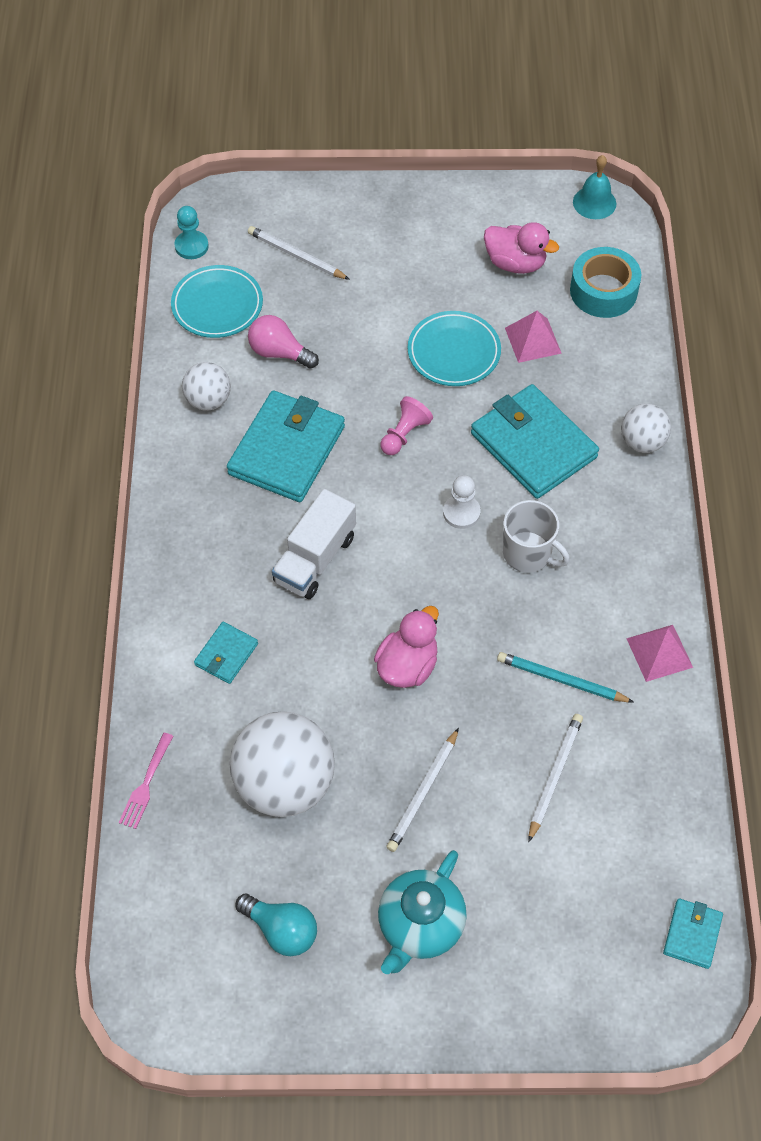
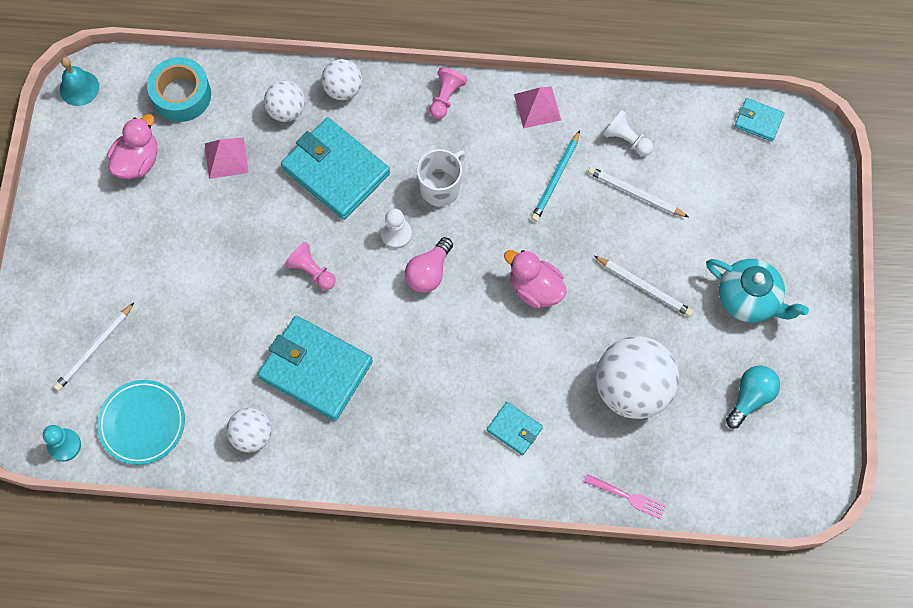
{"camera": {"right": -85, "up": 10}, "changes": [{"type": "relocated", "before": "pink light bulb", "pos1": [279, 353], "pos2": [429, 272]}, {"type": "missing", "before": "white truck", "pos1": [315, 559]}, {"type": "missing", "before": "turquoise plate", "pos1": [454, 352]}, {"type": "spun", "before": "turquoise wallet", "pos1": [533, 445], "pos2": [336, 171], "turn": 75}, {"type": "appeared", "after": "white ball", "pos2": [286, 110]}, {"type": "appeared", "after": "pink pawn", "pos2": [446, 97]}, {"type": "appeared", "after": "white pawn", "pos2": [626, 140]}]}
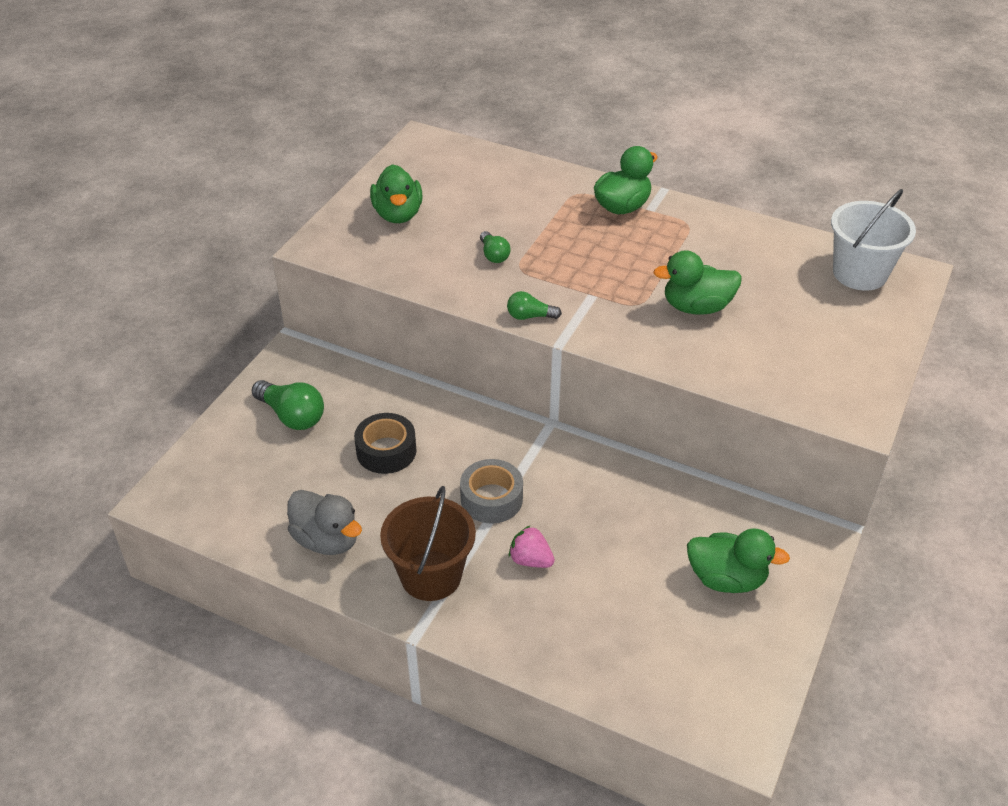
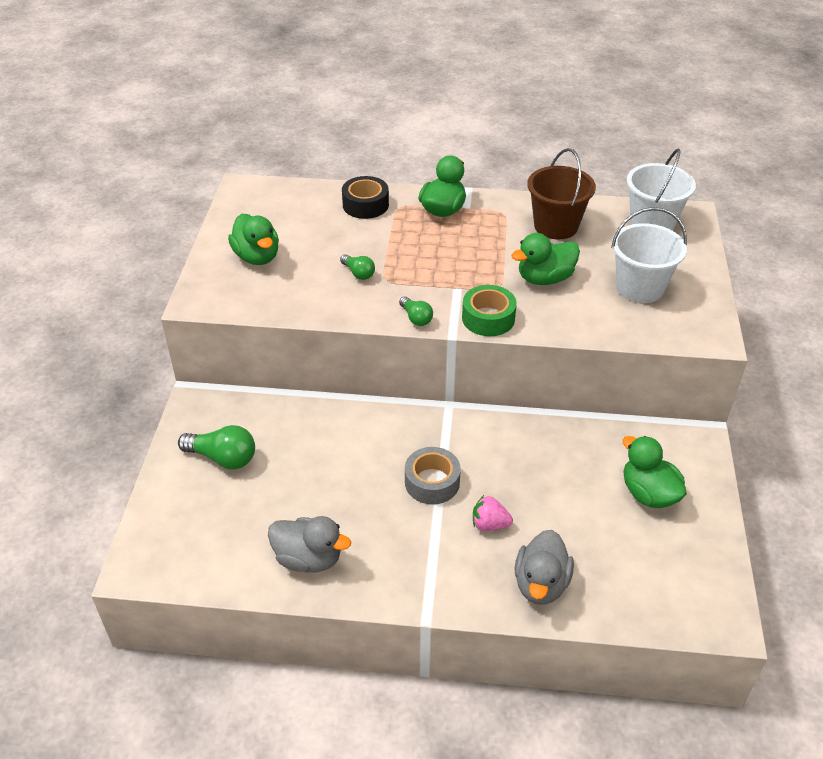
{"camera": {"right": -20, "up": 0}, "changes": [{"type": "relocated", "before": "black tape", "pos1": [386, 451], "pos2": [365, 205]}, {"type": "relocated", "before": "brown bucket", "pos1": [431, 575], "pos2": [556, 226]}, {"type": "spun", "before": "green light bulb", "pos1": [530, 316], "pos2": [416, 318], "turn": -105}, {"type": "spun", "before": "green duck", "pos1": [726, 579], "pos2": [648, 493], "turn": -120}, {"type": "appeared", "after": "green tape", "pos2": [488, 318]}, {"type": "appeared", "after": "grey duck", "pos2": [541, 584]}, {"type": "appeared", "after": "white bucket", "pos2": [640, 287]}]}
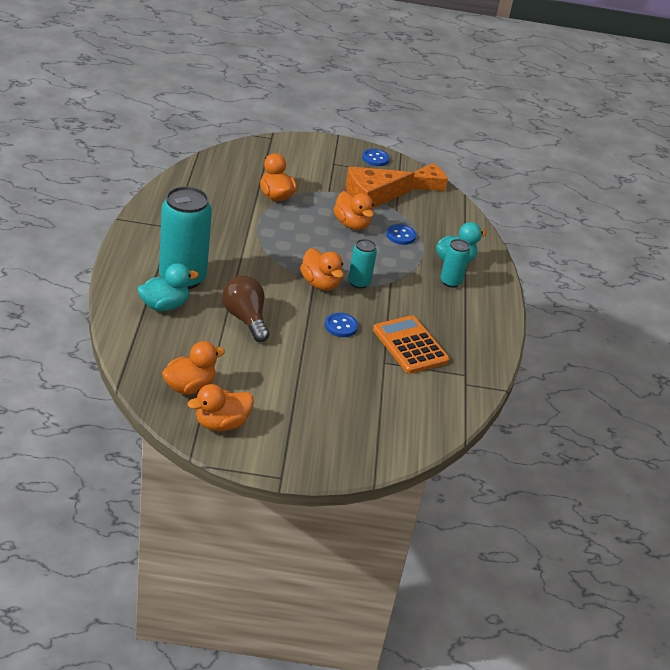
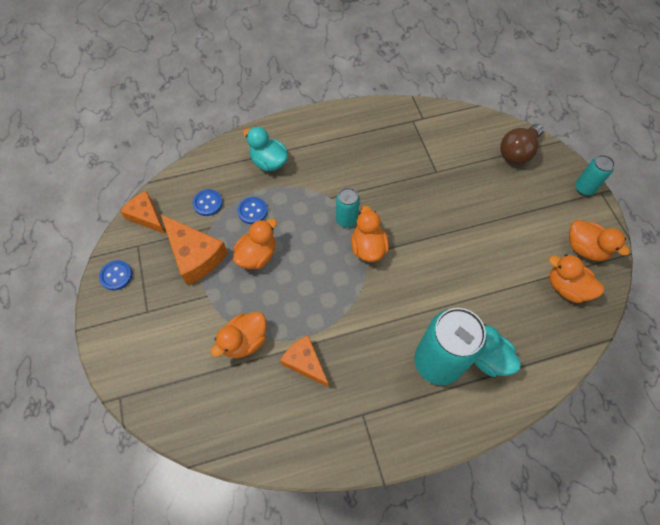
{"camera": {"right": -105, "up": 25}, "changes": [{"type": "relocated", "before": "brown light bulb", "pos1": [245, 319], "pos2": [517, 152]}, {"type": "spun", "before": "orange duck", "pos1": [320, 284], "pos2": [368, 247], "turn": -45}, {"type": "relocated", "before": "blue button", "pos1": [341, 326], "pos2": [208, 203]}, {"type": "missing", "before": "orange calculator", "pos1": [410, 345]}, {"type": "relocated", "before": "turquoise can", "pos1": [450, 282], "pos2": [584, 188]}, {"type": "appeared", "after": "orange cheese", "pos2": [305, 362]}]}
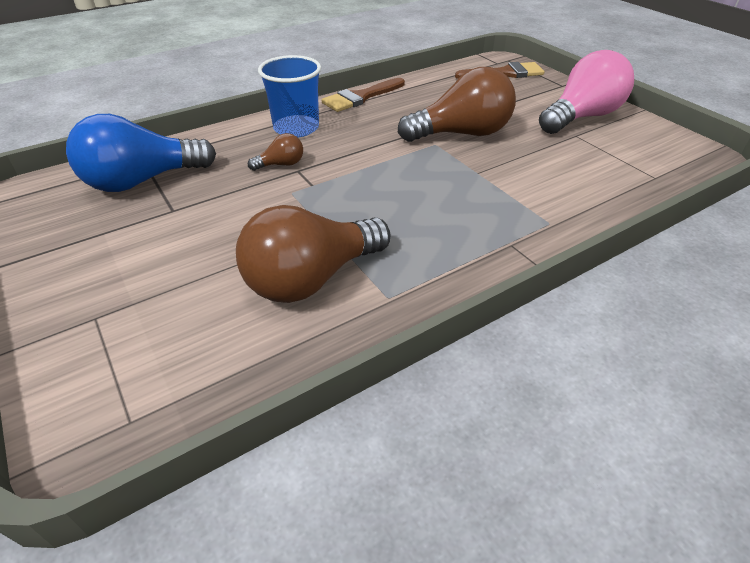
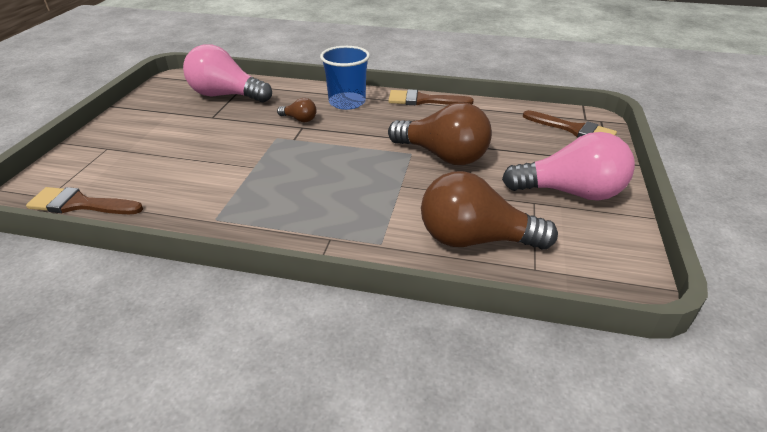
{"camera": {"right": 45, "up": -5}, "changes": [{"type": "colour", "before": "blue light bulb", "after": "pink light bulb", "pos1": [143, 181], "pos2": [226, 95]}, {"type": "relocated", "before": "brown light bulb", "pos1": [312, 278], "pos2": [475, 239]}, {"type": "appeared", "after": "brown brush", "pos2": [80, 204]}]}
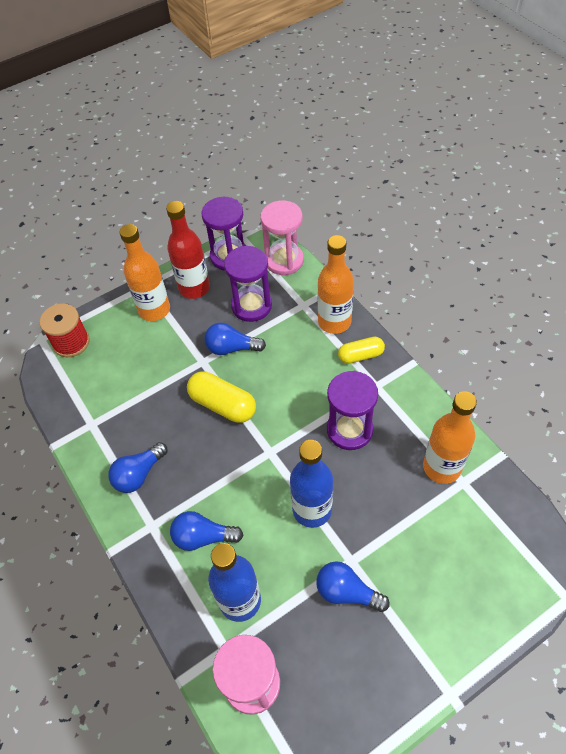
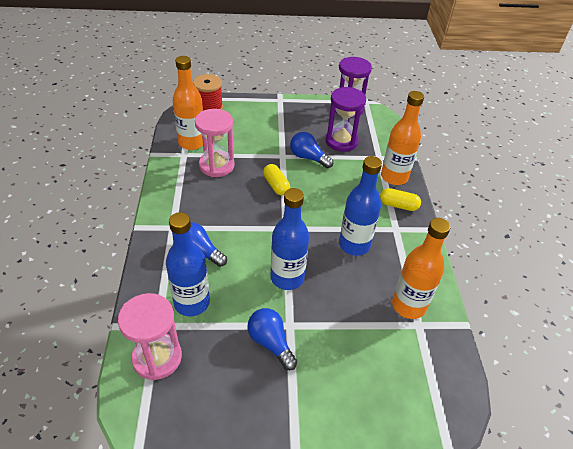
{"camera": {"right": 25, "up": -10}, "changes": [{"type": "missing", "before": "blue light bulb", "pos1": [139, 474]}, {"type": "relocated", "before": "orange bottle", "pos1": [154, 310], "pos2": [192, 143]}, {"type": "missing", "before": "red bottle", "pos1": [194, 288]}, {"type": "size", "before": "yellow capsule", "pos1": [223, 404], "pos2": [276, 185], "scale": 0.65}, {"type": "relocated", "before": "pink hourglass", "pos1": [284, 260], "pos2": [216, 165]}, {"type": "exchanged", "before": "purple hourglass", "after": "blue bottle", "pos1": [349, 430], "pos2": [354, 245]}]}
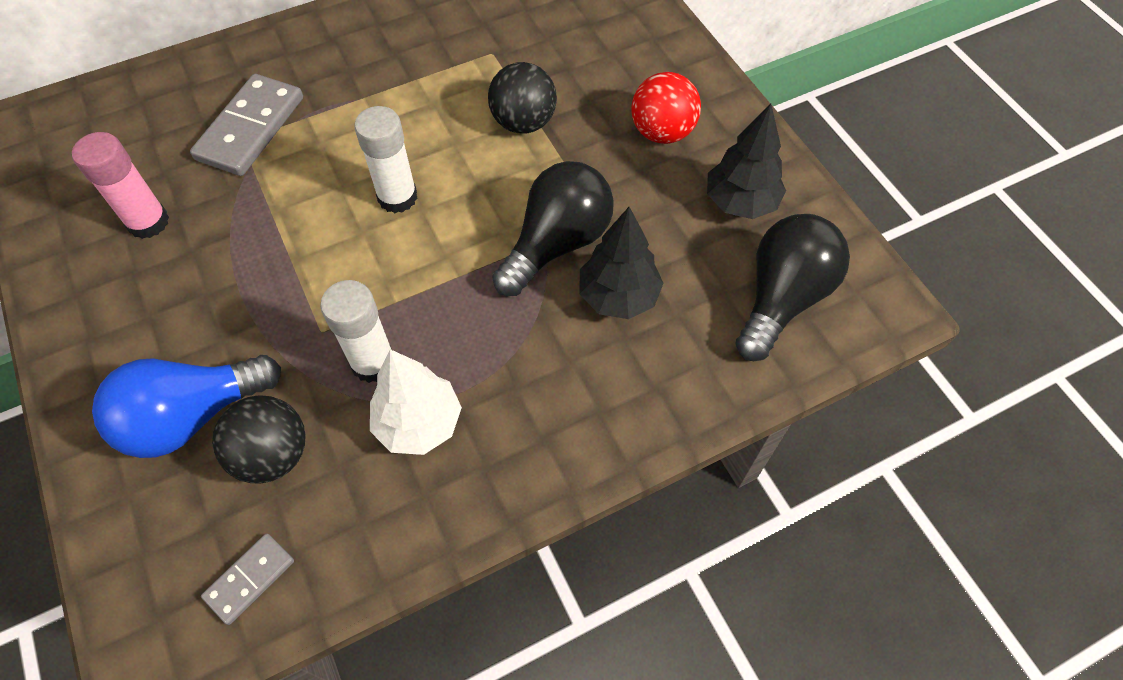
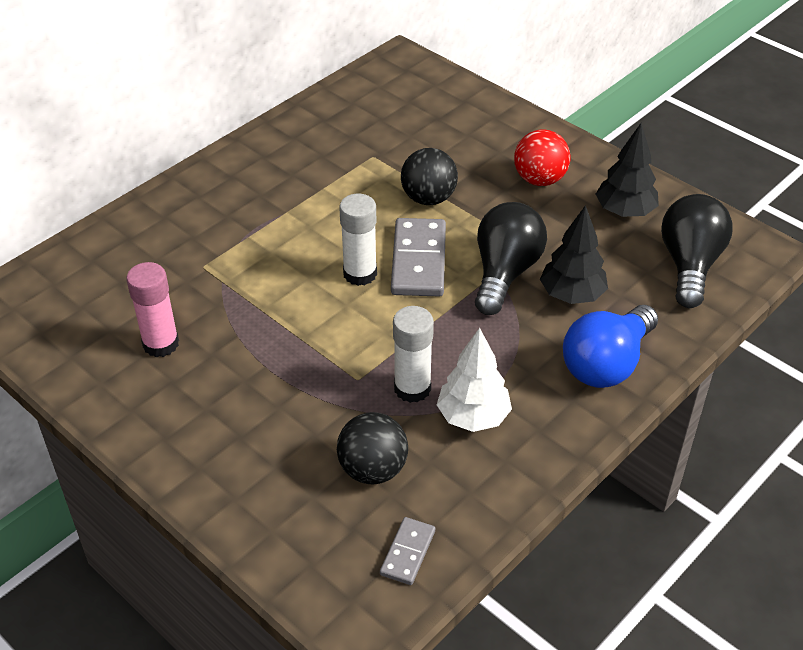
{"camera": {"right": -20, "up": -15}, "changes": [{"type": "relocated", "before": "blue light bulb", "pos1": [192, 416], "pos2": [606, 364]}, {"type": "relocated", "before": "grey domino", "pos1": [250, 128], "pos2": [418, 261]}]}
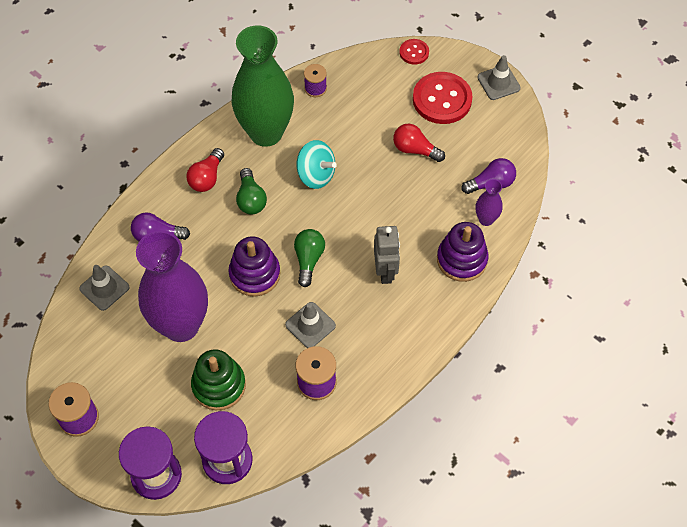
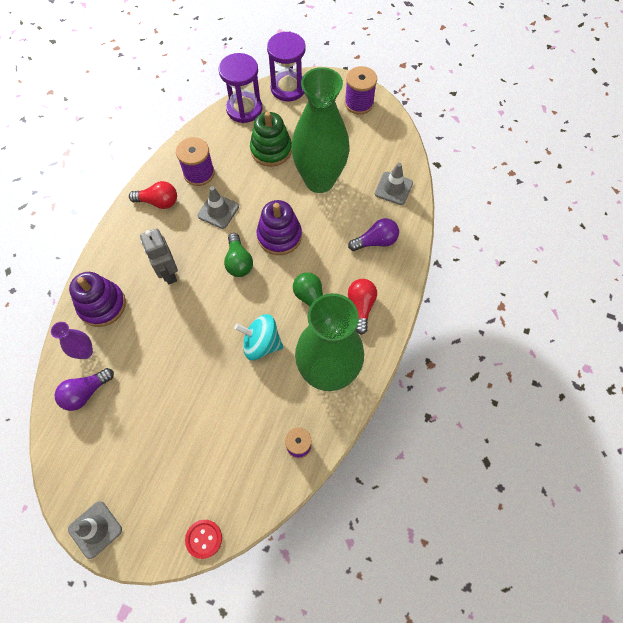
{"camera": {"right": 160, "up": 5}, "changes": [{"type": "colour", "before": "purple vase", "after": "green vase", "pos1": [181, 325], "pos2": [319, 180]}, {"type": "relocated", "before": "red light bulb", "pos1": [415, 149], "pos2": [158, 202]}, {"type": "missing", "before": "red button", "pos1": [442, 99]}]}
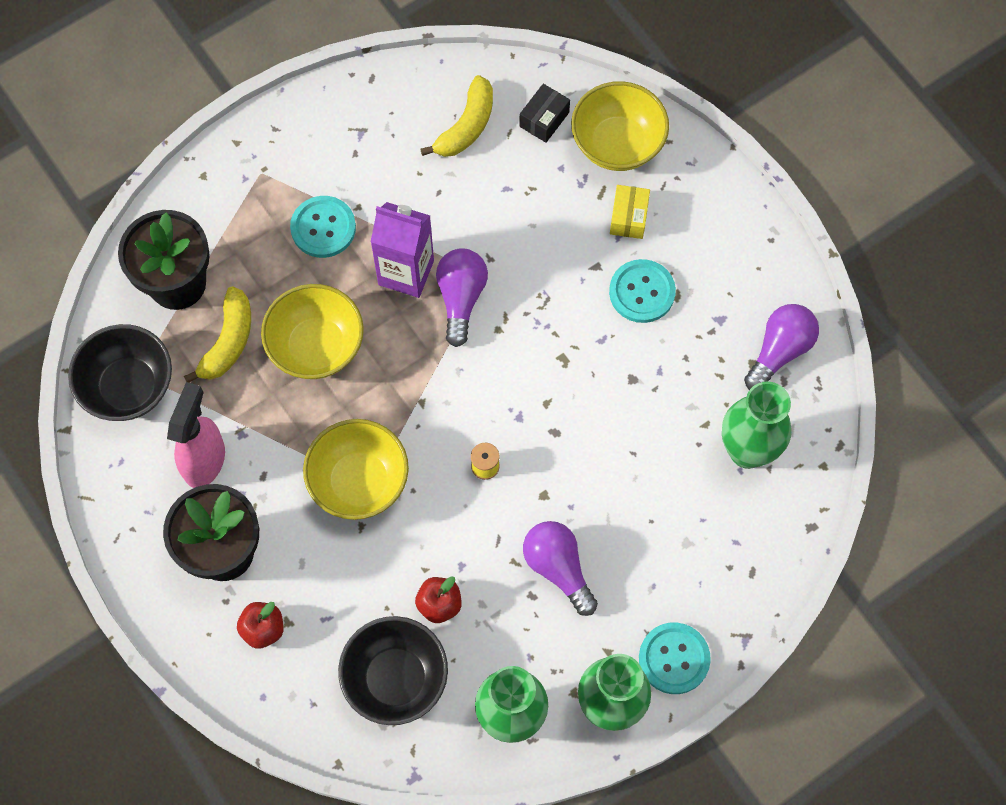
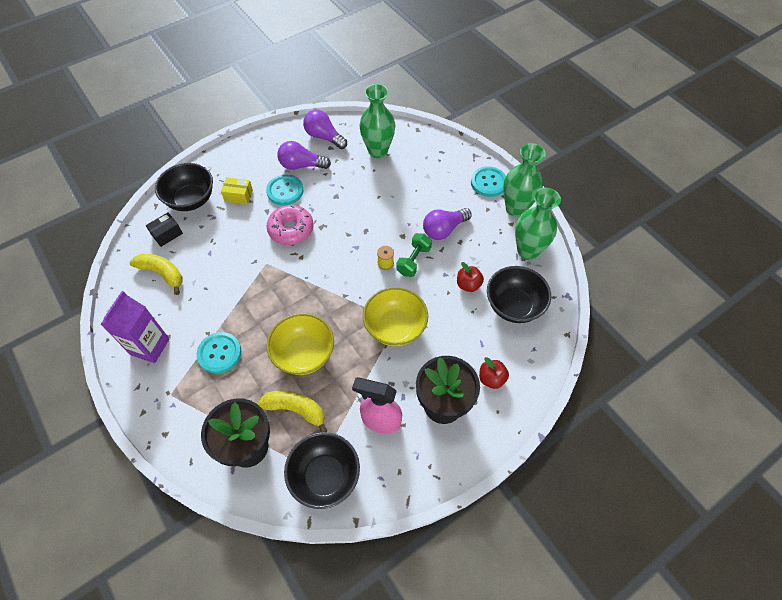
{"camera": {"right": -90, "up": -10}, "changes": [{"type": "relocated", "before": "purple carton", "pos1": [406, 272], "pos2": [150, 346]}, {"type": "relocated", "before": "purple light bulb", "pos1": [461, 298], "pos2": [301, 165]}, {"type": "spun", "before": "black box", "pos1": [544, 119], "pos2": [167, 234], "turn": -75}, {"type": "colour", "before": "yellow bowl", "after": "black bowl", "pos1": [617, 144], "pos2": [191, 200]}, {"type": "appeared", "after": "pink donut", "pos2": [291, 229]}, {"type": "appeared", "after": "green dumbbell", "pos2": [413, 261]}]}
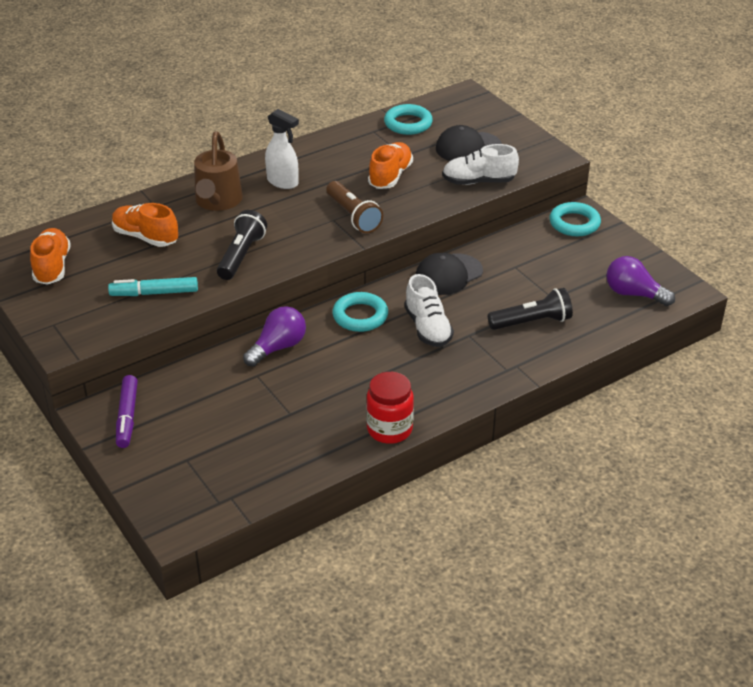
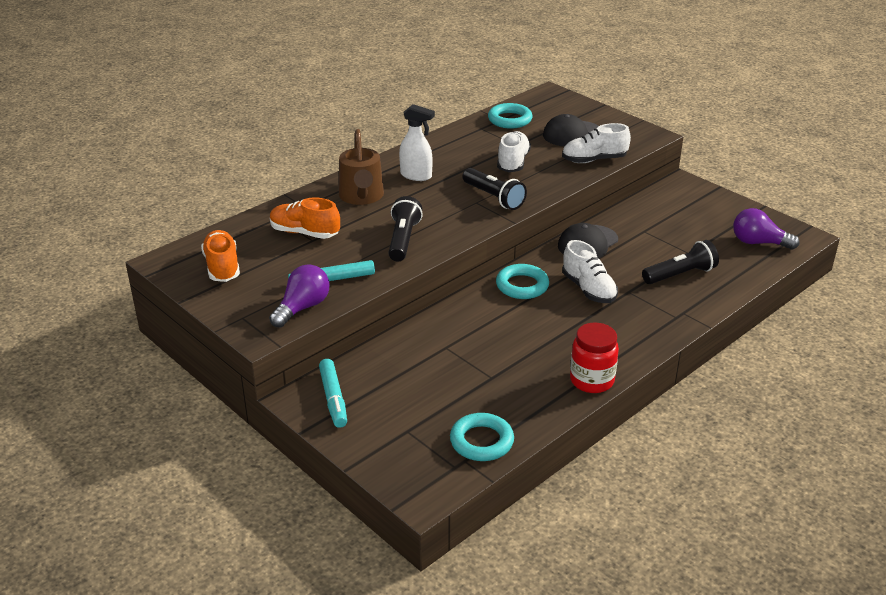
{"camera": {"right": -10, "up": -5}, "changes": [{"type": "colour", "before": "purple marker", "after": "turquoise marker", "pos1": [127, 417], "pos2": [333, 398]}, {"type": "relocated", "before": "purple light bulb", "pos1": [278, 347], "pos2": [302, 308]}, {"type": "colour", "before": "brown flashlight", "after": "black flashlight", "pos1": [353, 216], "pos2": [493, 198]}, {"type": "colour", "before": "orange shoe", "after": "white shoe", "pos1": [390, 176], "pos2": [513, 162]}, {"type": "relocated", "before": "turquoise ring", "pos1": [574, 223], "pos2": [481, 441]}]}
